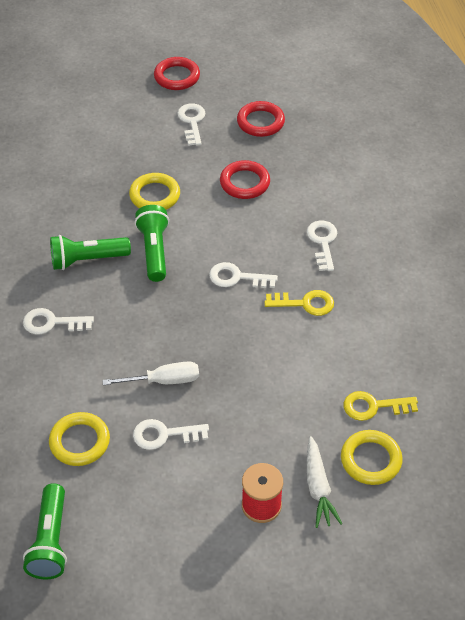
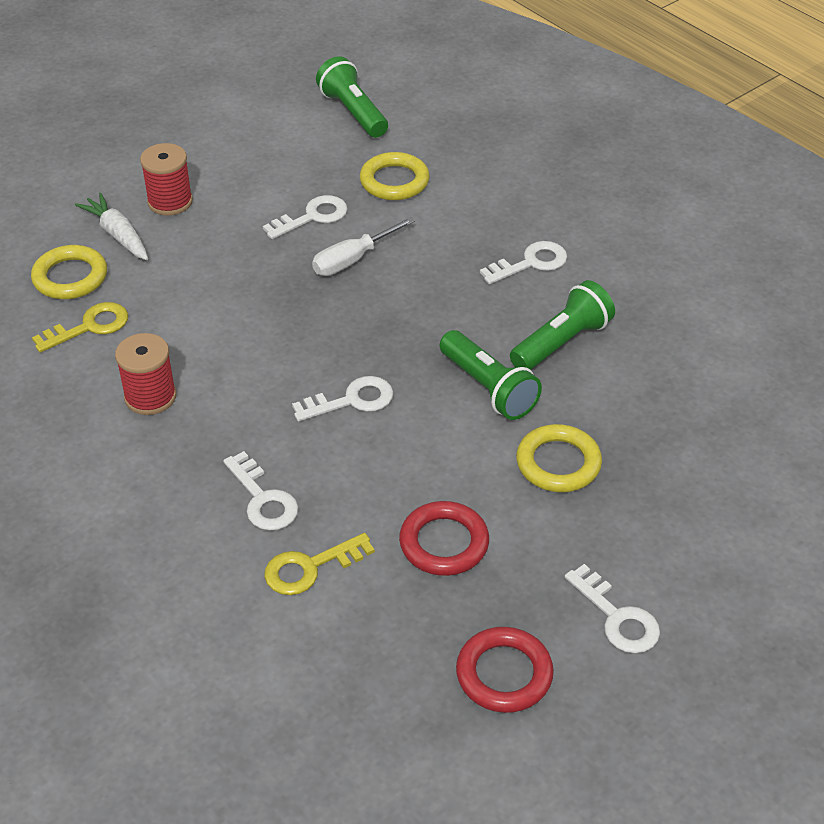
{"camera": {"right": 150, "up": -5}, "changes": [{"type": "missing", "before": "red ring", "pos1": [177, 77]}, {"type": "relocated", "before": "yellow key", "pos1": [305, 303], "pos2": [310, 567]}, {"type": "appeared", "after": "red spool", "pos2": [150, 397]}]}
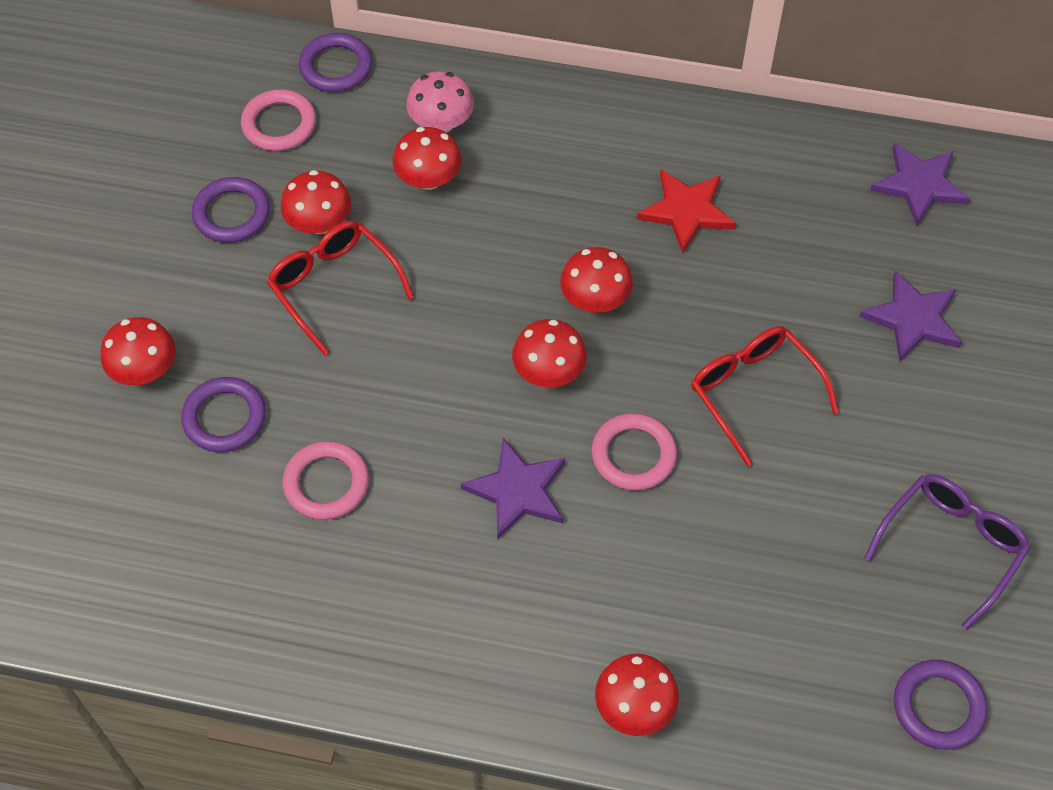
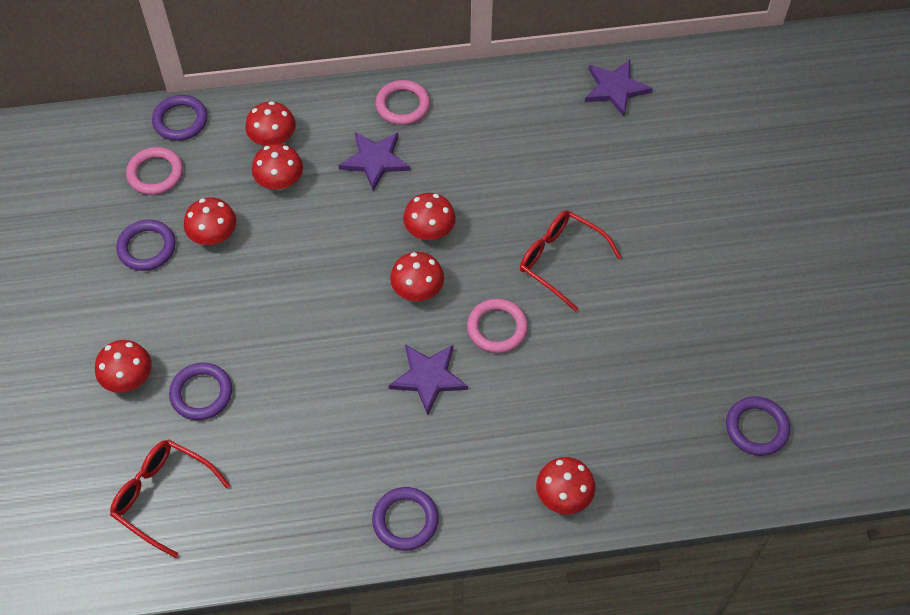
{"camera": {"right": -20, "up": 0}, "changes": [{"type": "relocated", "before": "red glasses", "pos1": [333, 286], "pos2": [162, 496]}, {"type": "relocated", "before": "pink ring", "pos1": [326, 483], "pos2": [403, 105]}, {"type": "colour", "before": "pink mushroom", "after": "red mushroom", "pos1": [441, 123], "pos2": [273, 139]}, {"type": "missing", "before": "red star", "pos1": [686, 211]}, {"type": "relocated", "before": "purple star", "pos1": [913, 319], "pos2": [375, 160]}, {"type": "missing", "before": "purple glasses", "pos1": [951, 545]}, {"type": "appeared", "after": "purple ring", "pos2": [405, 520]}]}
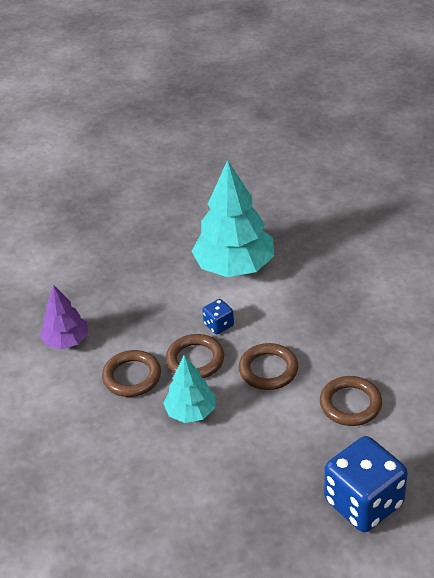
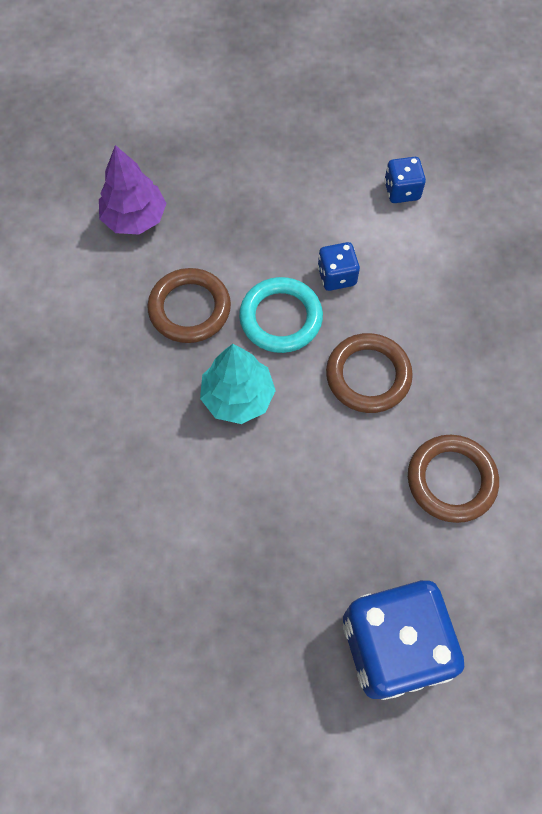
{"camera": {"right": 20, "up": 25}, "changes": [{"type": "colour", "before": "brown ring", "after": "turquoise ring", "pos1": [195, 360], "pos2": [281, 318]}, {"type": "exchanged", "before": "turquoise tree", "after": "blue dice", "pos1": [235, 267], "pos2": [401, 191]}]}
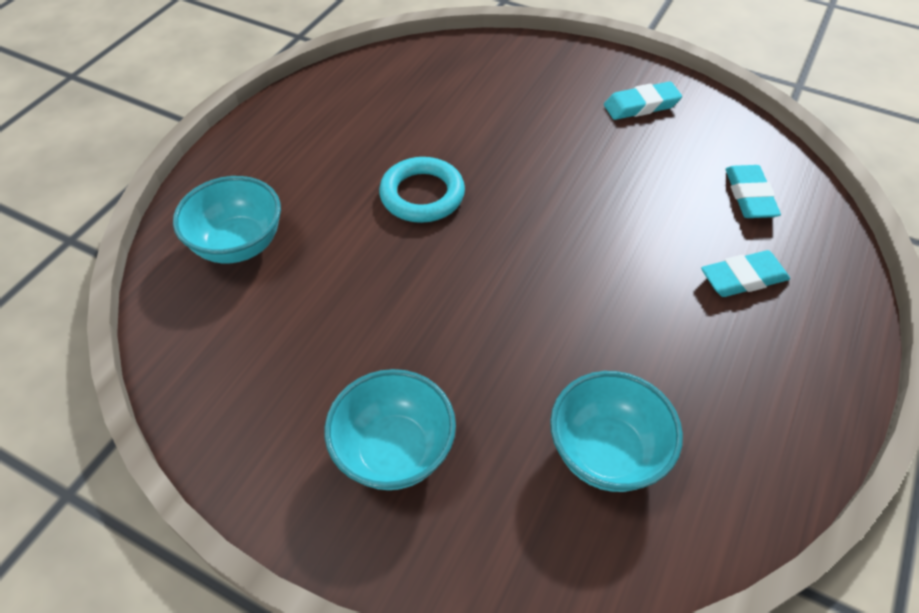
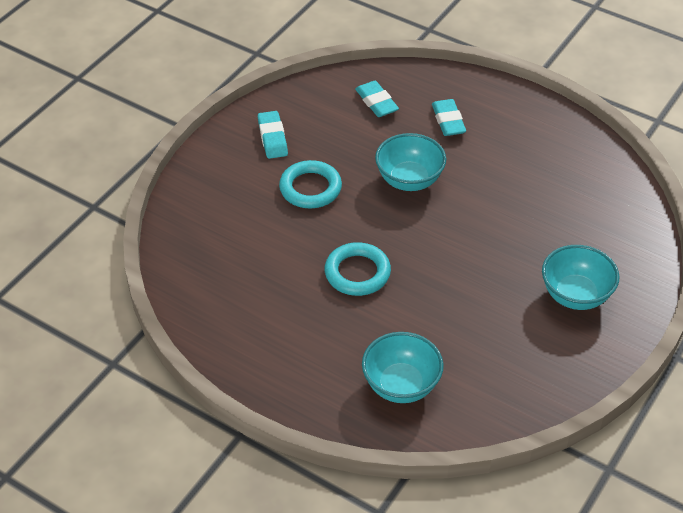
{"camera": {"right": -85, "up": -5}, "changes": [{"type": "relocated", "before": "turquoise bowl", "pos1": [606, 452], "pos2": [409, 180]}, {"type": "spun", "before": "turquoise eraser", "pos1": [749, 196], "pos2": [376, 102], "turn": 60}, {"type": "appeared", "after": "turquoise ring", "pos2": [310, 188]}]}
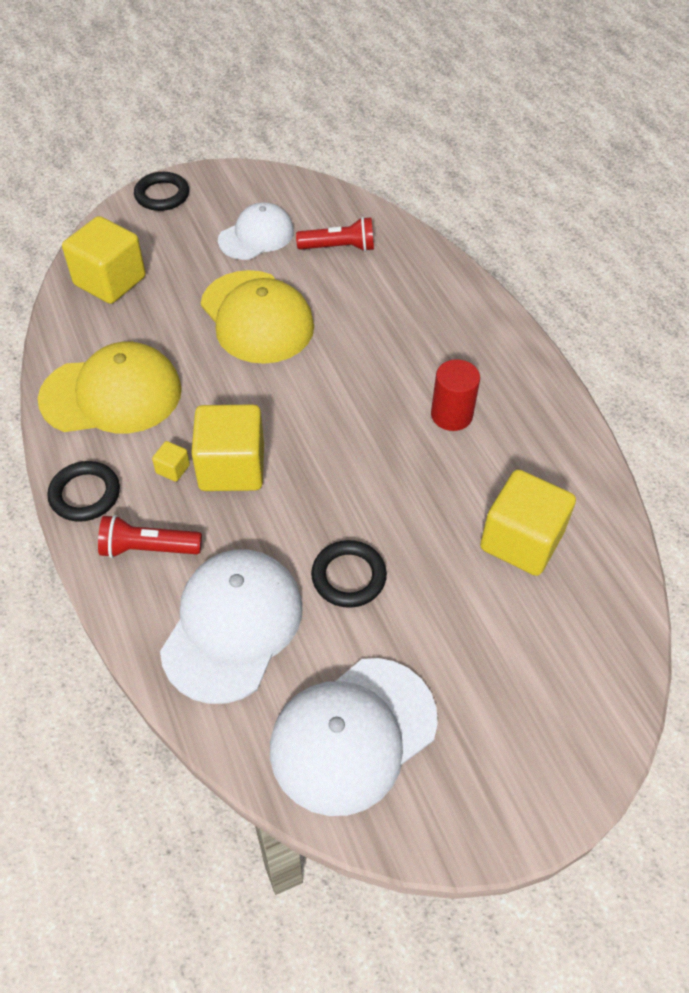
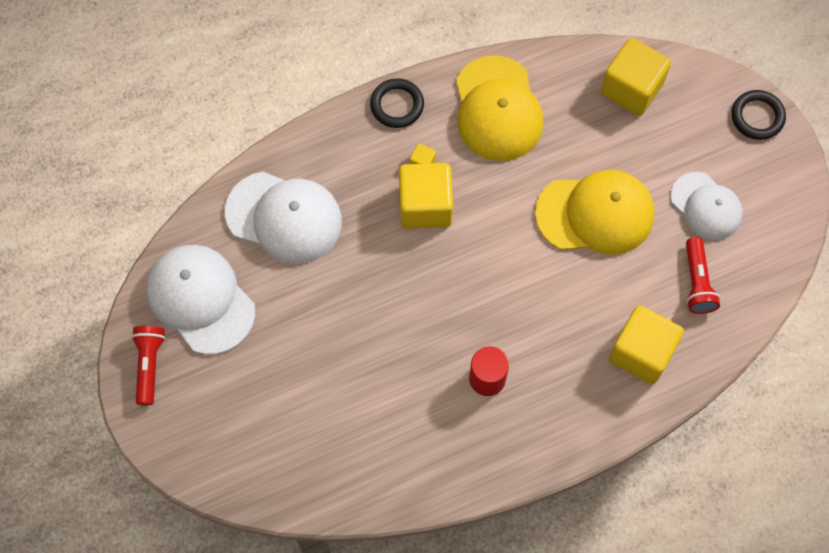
{"camera": {"right": 90, "up": 15}, "changes": [{"type": "relocated", "before": "red flashlight", "pos1": [148, 548], "pos2": [149, 365]}, {"type": "spun", "before": "yellow cap", "pos1": [257, 317], "pos2": [595, 214], "turn": -150}, {"type": "missing", "before": "black ring", "pos1": [348, 576]}, {"type": "relocated", "before": "yellow cube", "pos1": [521, 541], "pos2": [641, 352]}]}
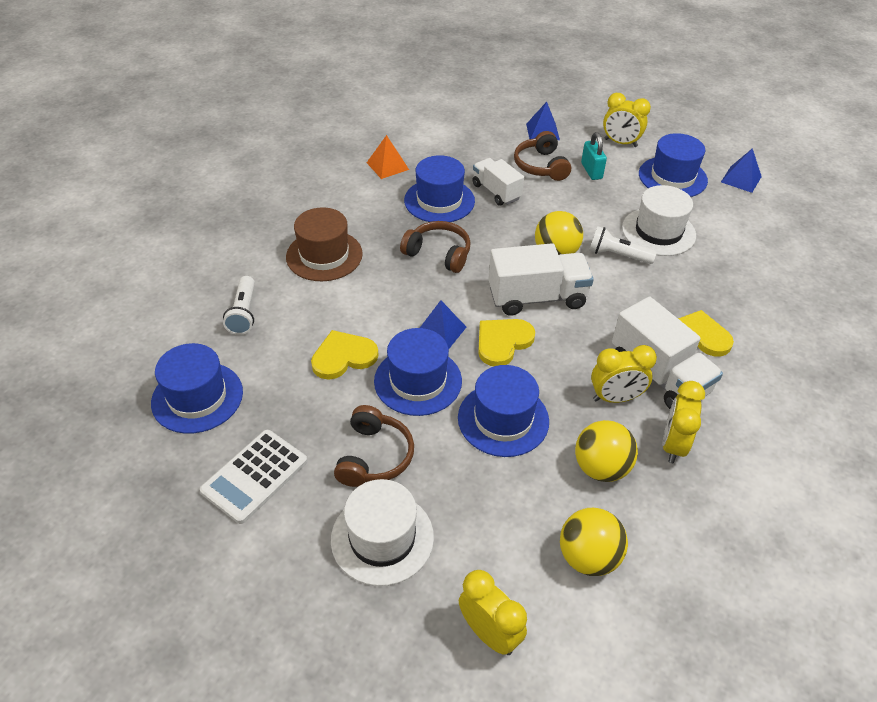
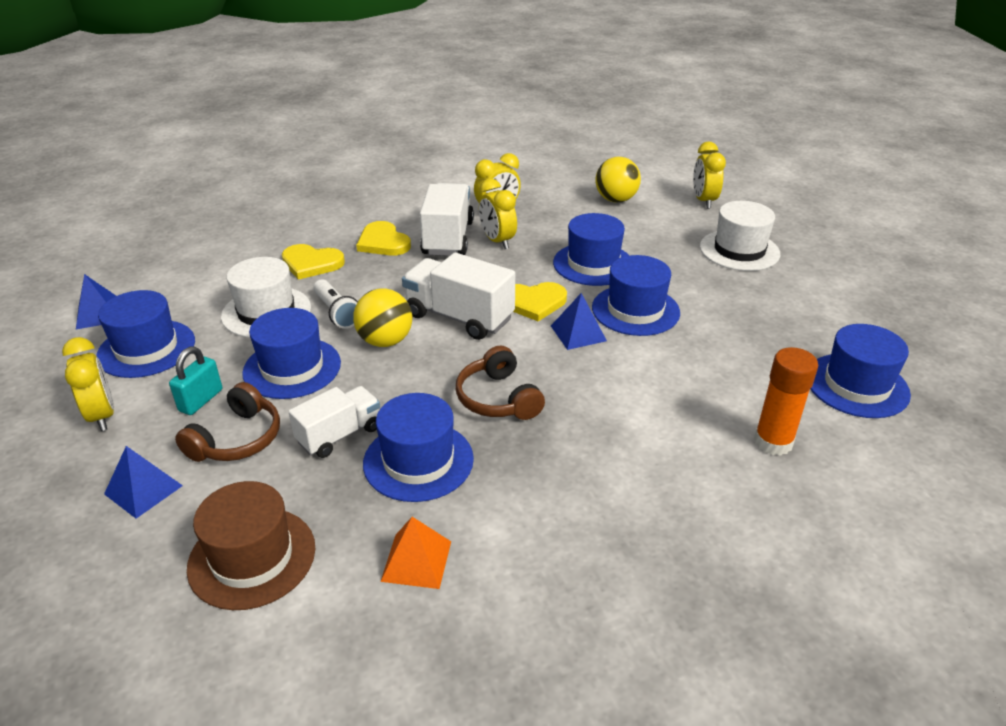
{"camera": {"right": -140, "up": -10}, "changes": [{"type": "missing", "before": "white calculator", "pos1": [255, 476]}, {"type": "exchanged", "before": "white flashlight", "after": "orange glue stick", "pos1": [244, 313], "pos2": [773, 442]}, {"type": "relocated", "before": "brown hat", "pos1": [324, 255], "pos2": [252, 557]}, {"type": "relocated", "before": "yellow heart", "pos1": [343, 357], "pos2": [311, 263]}, {"type": "missing", "before": "brown headphones", "pos1": [374, 456]}, {"type": "spun", "before": "white truck", "pos1": [496, 192], "pos2": [339, 435], "turn": -135}, {"type": "missing", "before": "yellow ball", "pos1": [601, 468]}, {"type": "spun", "before": "yellow clock", "pos1": [615, 398], "pos2": [497, 241], "turn": -150}, {"type": "appeared", "after": "blue hat", "pos2": [292, 368]}]}
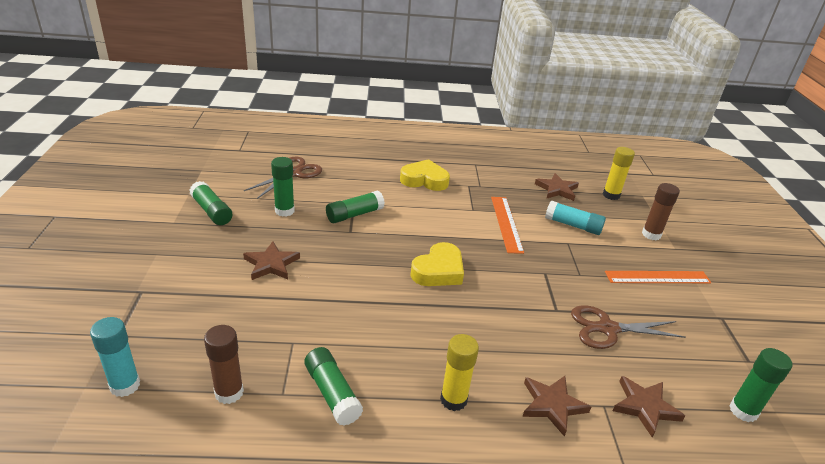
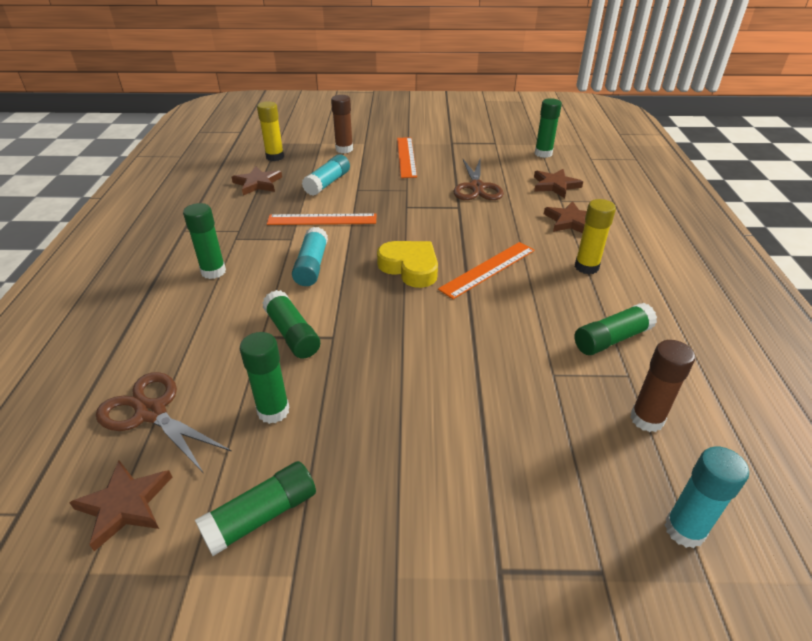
{"camera": {"right": -85, "up": 5}, "changes": [{"type": "relocated", "before": "brown star", "pos1": [271, 264], "pos2": [125, 505]}, {"type": "exchanged", "before": "yellow heart", "after": "green glue stick", "pos1": [424, 180], "pos2": [213, 271]}, {"type": "appeared", "after": "turquoise glue stick", "pos2": [312, 266]}, {"type": "appeared", "after": "orange ruler", "pos2": [488, 269]}]}
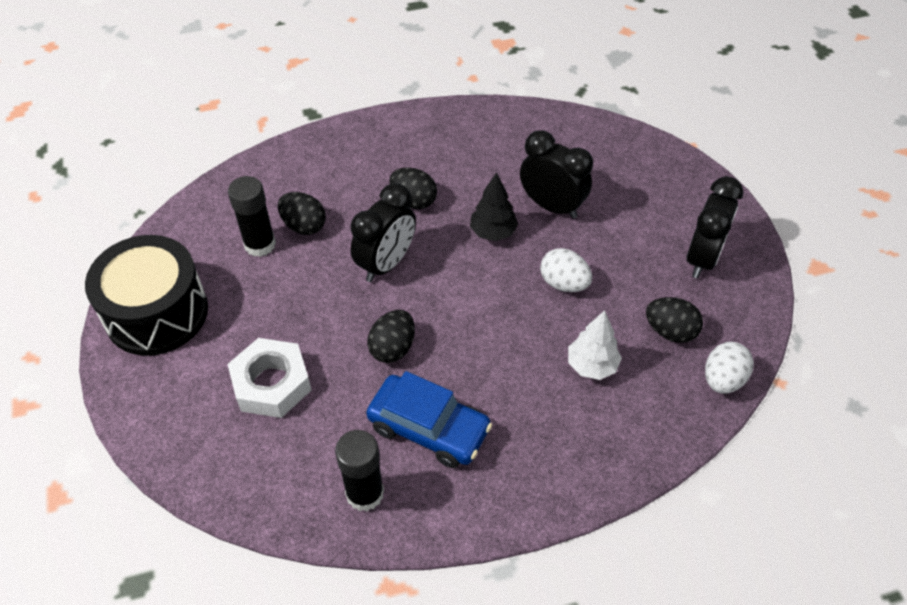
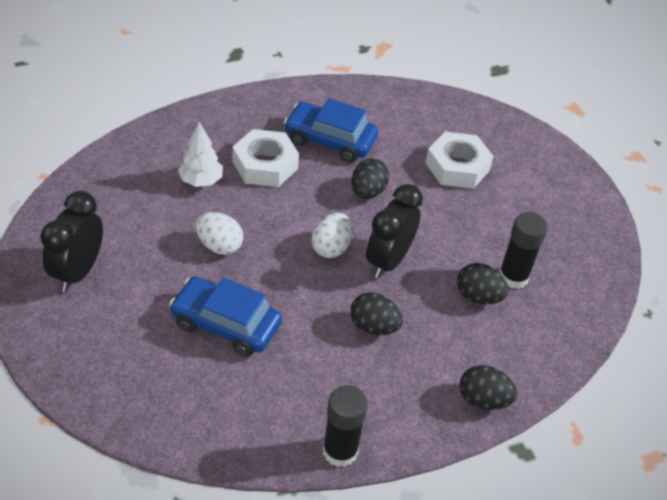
{"camera": {"right": 170, "up": -5}, "changes": [{"type": "missing", "before": "black drum", "pos1": [156, 313]}, {"type": "relocated", "before": "black glue stick", "pos1": [365, 493], "pos2": [340, 451]}, {"type": "missing", "before": "black tree", "pos1": [493, 232]}, {"type": "exchanged", "before": "black clock", "after": "blue car", "pos1": [552, 206], "pos2": [226, 324]}, {"type": "relocated", "before": "black egg", "pos1": [670, 331], "pos2": [483, 399]}, {"type": "relocated", "before": "white egg", "pos1": [723, 379], "pos2": [331, 247]}, {"type": "appeared", "after": "white nut", "pos2": [265, 165]}]}
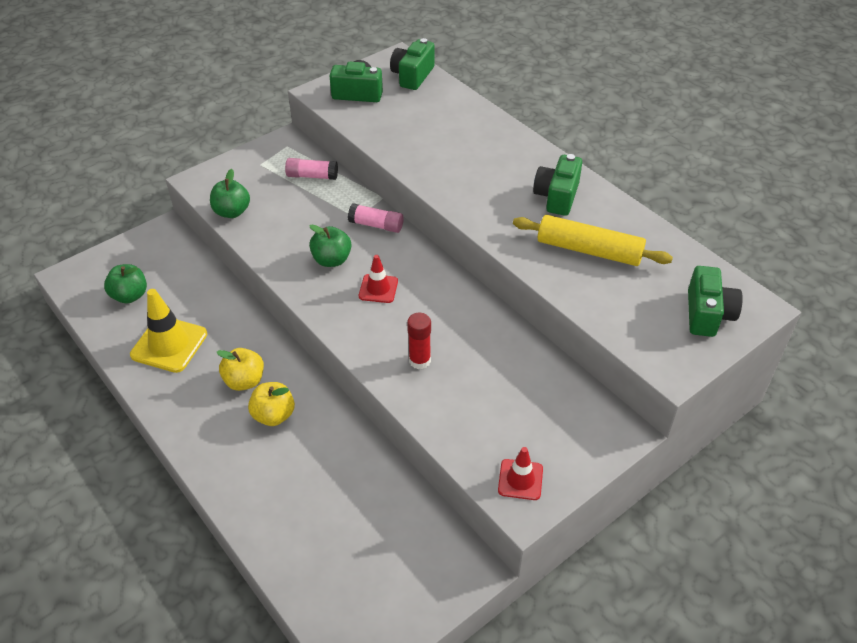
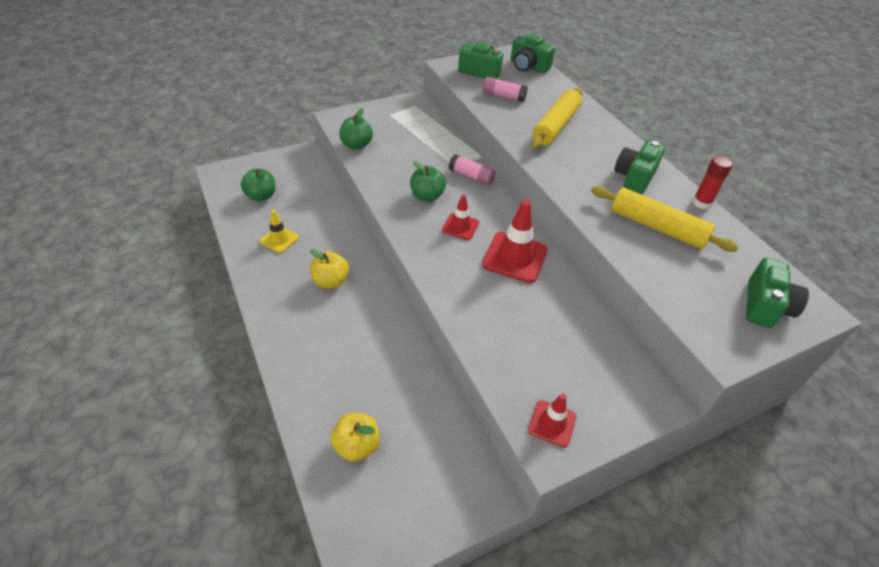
{"camera": {"right": 10, "up": 0}, "changes": [{"type": "size", "before": "yellow traffic cone", "pos1": [169, 344], "pos2": [279, 239], "scale": 0.58}, {"type": "relocated", "before": "yellow apple", "pos1": [274, 415], "pos2": [357, 446]}, {"type": "relocated", "before": "pink glue stick", "pos1": [312, 176], "pos2": [503, 96]}, {"type": "spun", "before": "green camera", "pos1": [412, 76], "pos2": [528, 66], "turn": -90}, {"type": "relocated", "before": "red glue stick", "pos1": [419, 360], "pos2": [701, 203]}, {"type": "appeared", "after": "red traffic cone", "pos2": [514, 257]}, {"type": "appeared", "after": "yellow rolling pin", "pos2": [555, 126]}]}
